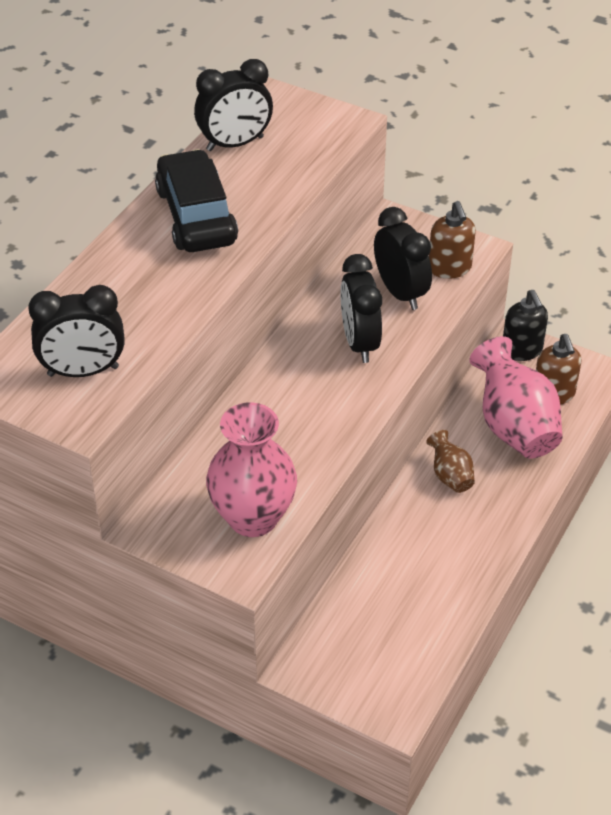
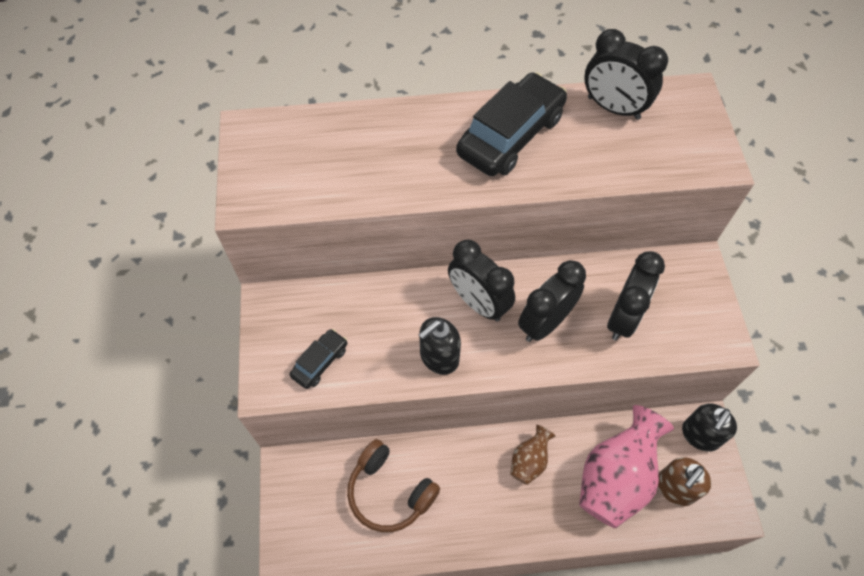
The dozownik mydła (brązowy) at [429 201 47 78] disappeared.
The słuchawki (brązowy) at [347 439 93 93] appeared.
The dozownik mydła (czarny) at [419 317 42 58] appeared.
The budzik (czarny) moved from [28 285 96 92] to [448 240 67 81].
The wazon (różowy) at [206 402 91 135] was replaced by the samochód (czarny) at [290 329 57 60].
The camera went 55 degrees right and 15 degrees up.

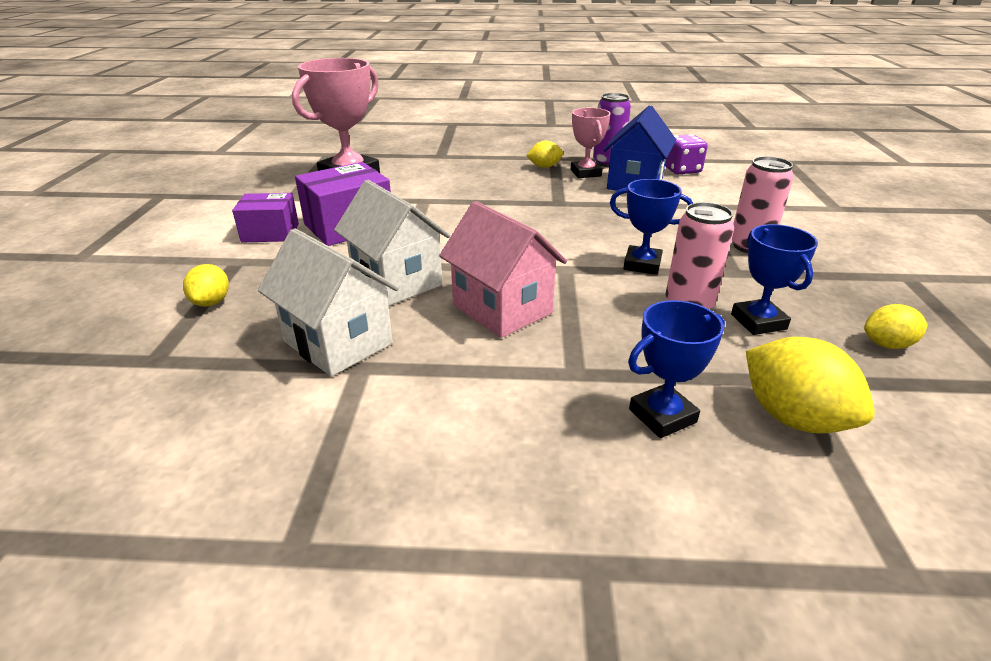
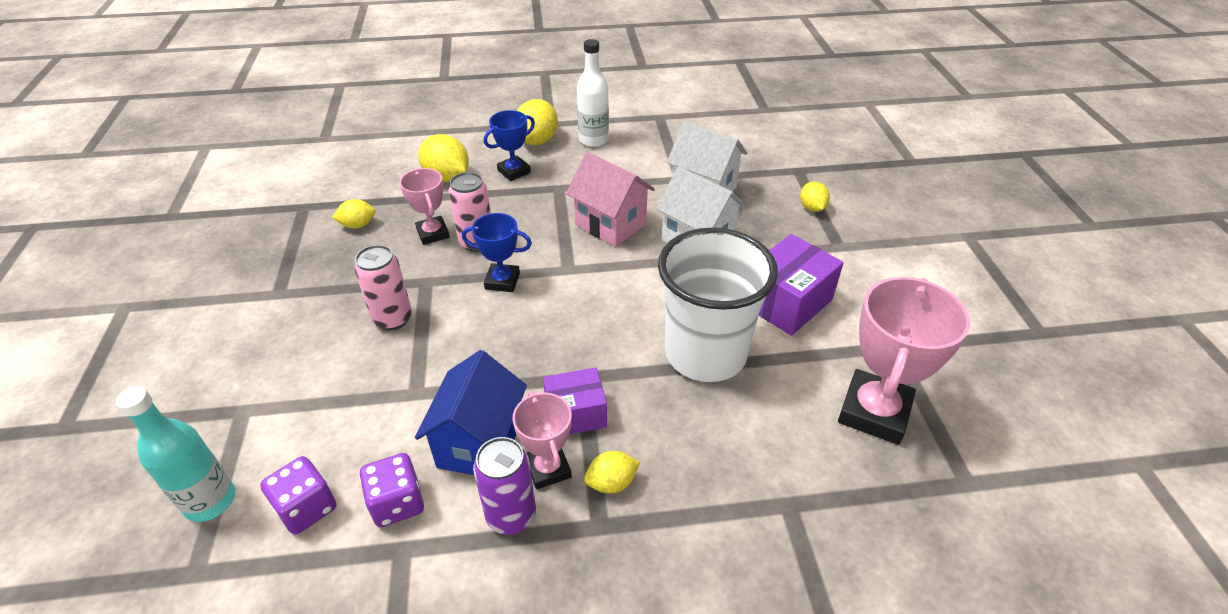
The butelka (turkusowy) at [116 386 119 136] appeared.
The kostka do gry (fioletowy) at [260 456 76 79] appeared.
The cytryna (żółty) at [517 99 41 46] appeared.
The butelka (biały) at [577 39 32 108] appeared.
The szklanka (biały) at [658 227 120 155] appeared.
The pudełko (fioletowy) moved from [232 193 67 49] to [543 367 64 67].
The puchar (niebieski) at [731 224 87 111] became the puchar (różowy) at [399 168 51 77].
The camera went 170 degrees right and 10 degrees up.

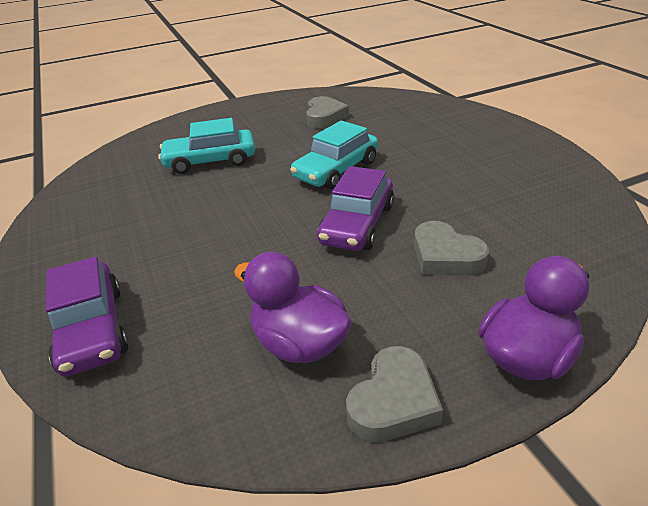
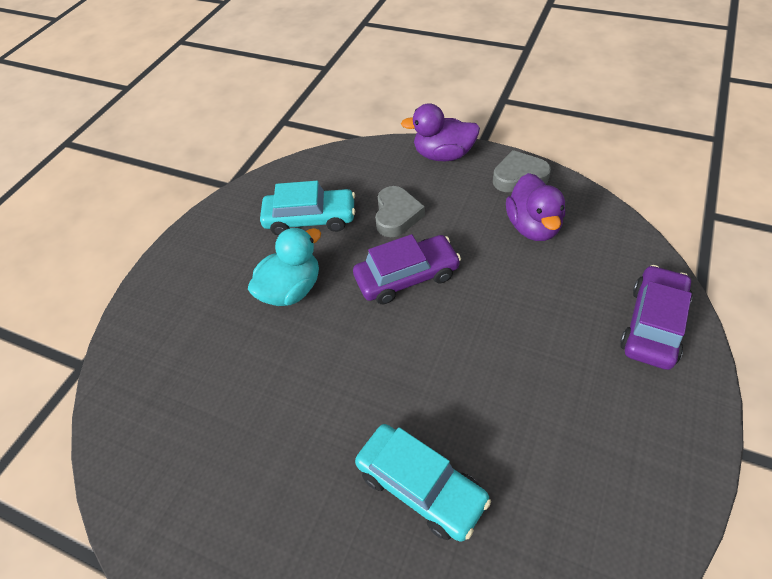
The serce (szary) at [306 96 43 32] disappeared.
The kaczka (turkusowy) at [248 227 73 79] appeared.
The samochód (turkusowy) moved from [290 120 88 69] to [260 181 95 55].
The camera went 130 degrees left and 15 degrees up.

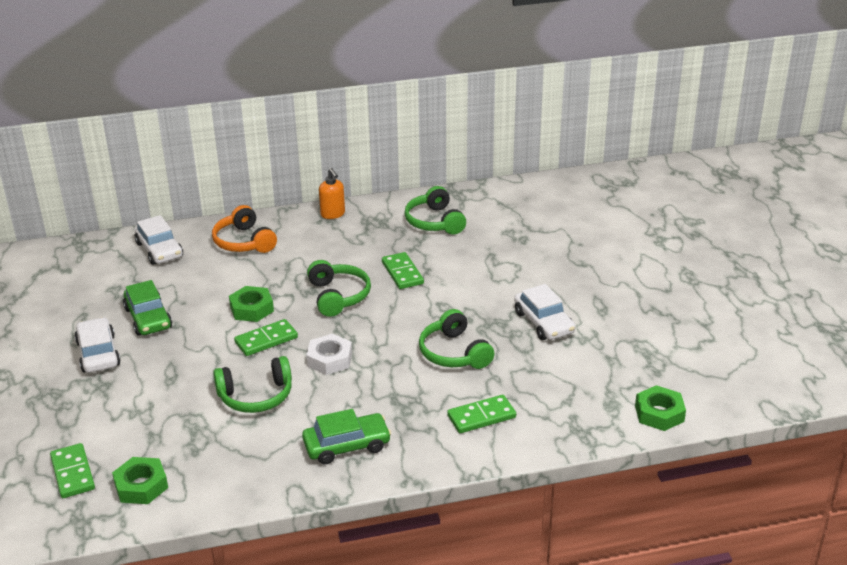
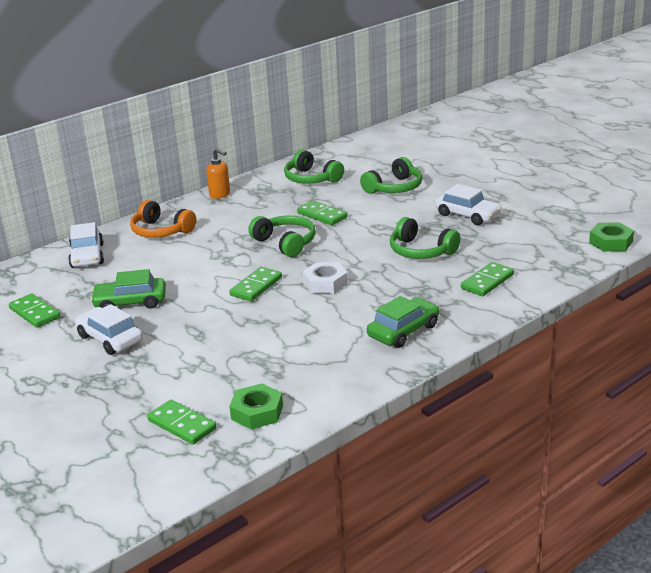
The nakrętka (zielony) at [229 286 45 36] disappeared.
The kostka domina (zielony) at [9 294 51 34] appeared.
The słuchawki (zielony) moved from [213 356 79 57] to [360 157 62 37].
The samochód (zielony) at [123 280 49 56] turned 135 degrees clockwise.
The samochód (biały) at [134 215 49 50] turned 45 degrees clockwise.
The camera went 25 degrees left and 5 degrees down.

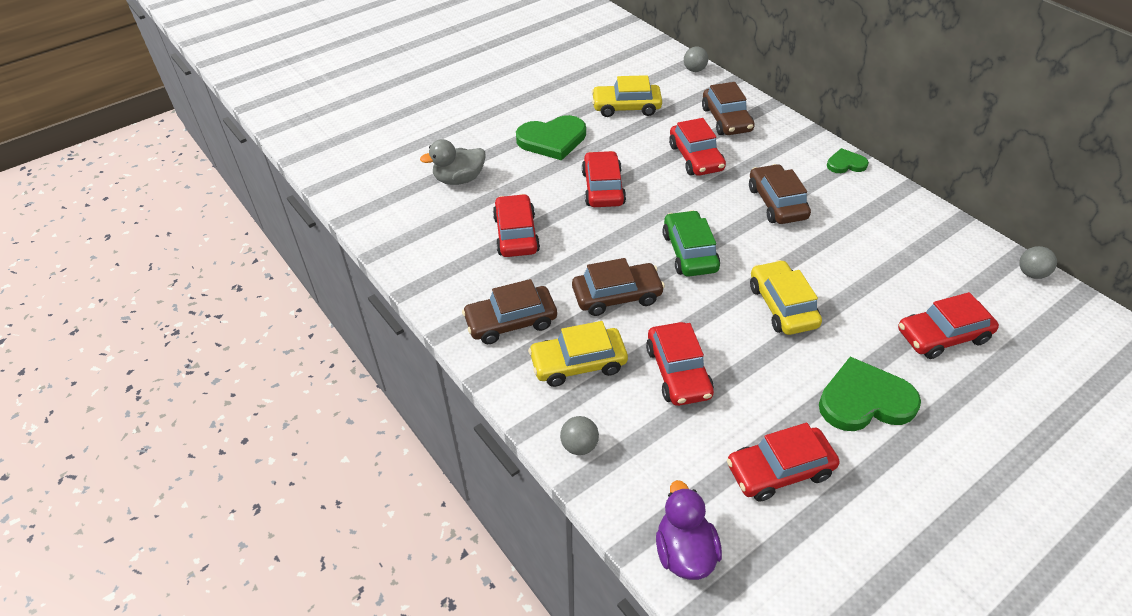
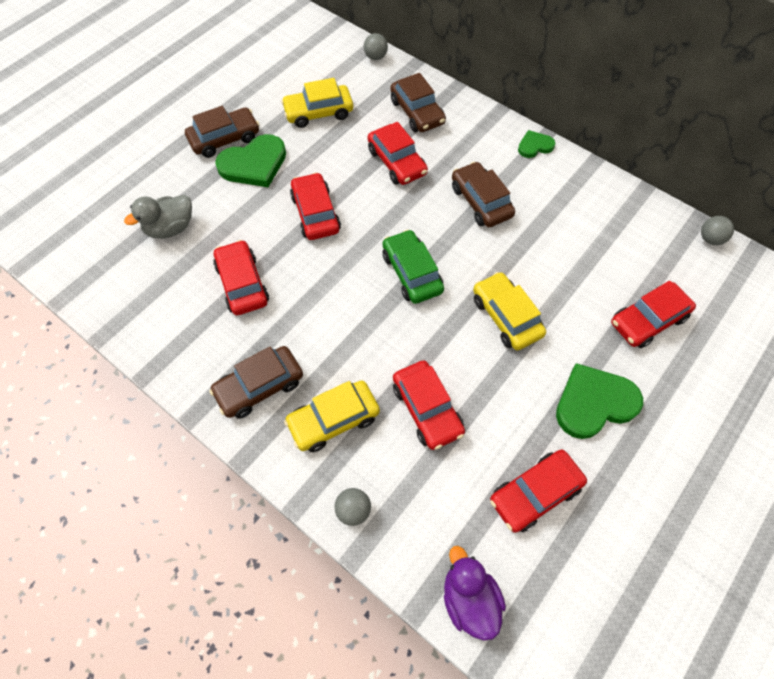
The samochód (brązowy) moved from [572 258 93 58] to [185 106 74 52].
The camera went 15 degrees left and 15 degrees up.

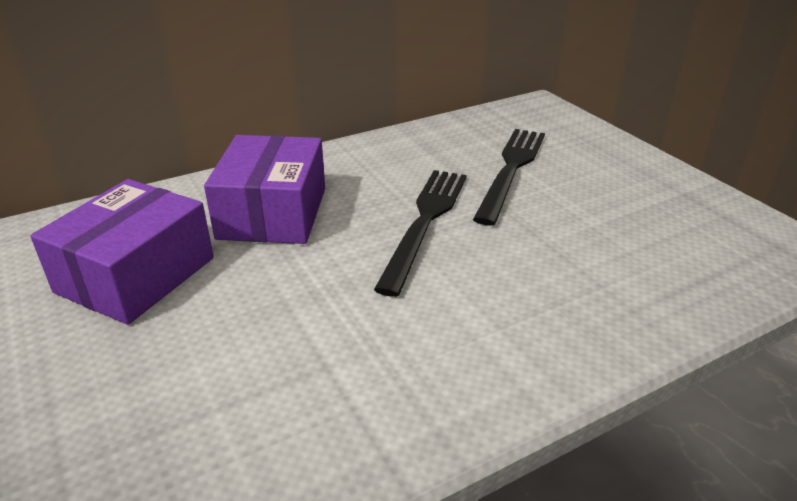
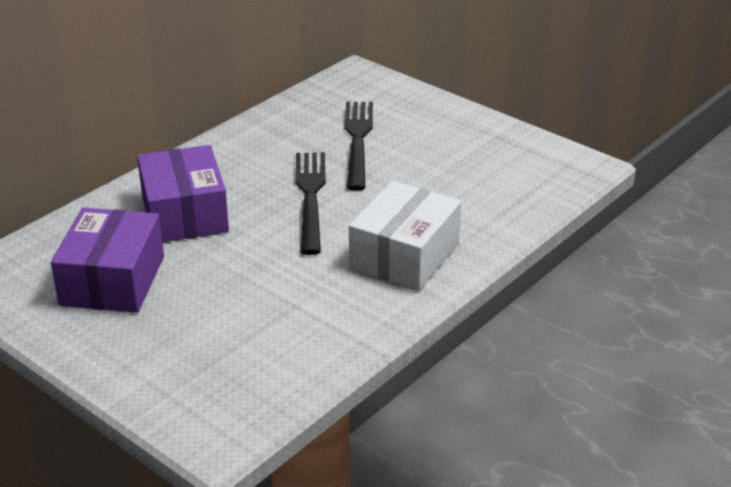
The pudełko (biały) at [349 181 112 110] appeared.
The camera went 20 degrees left and 0 degrees up.

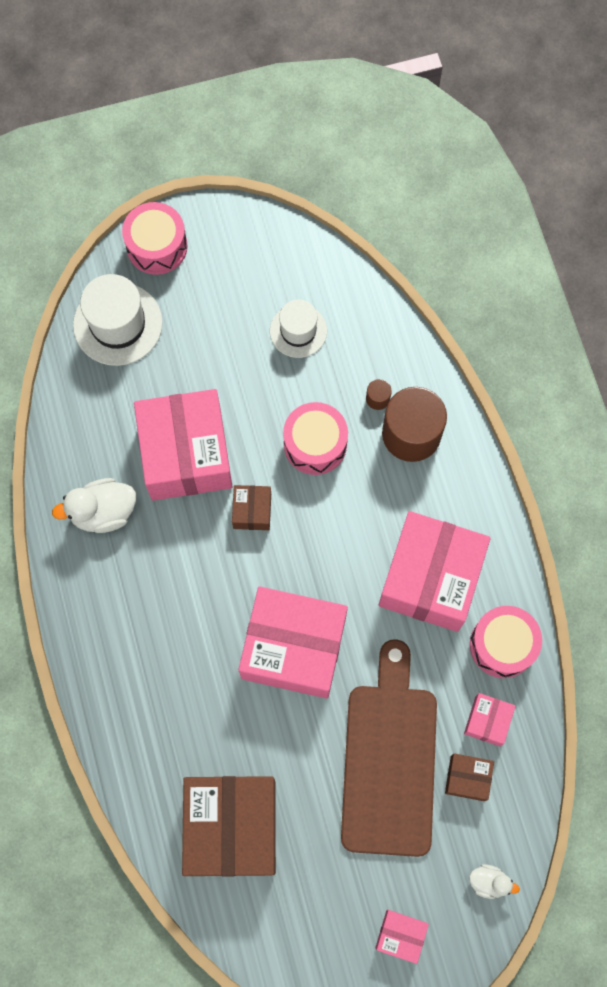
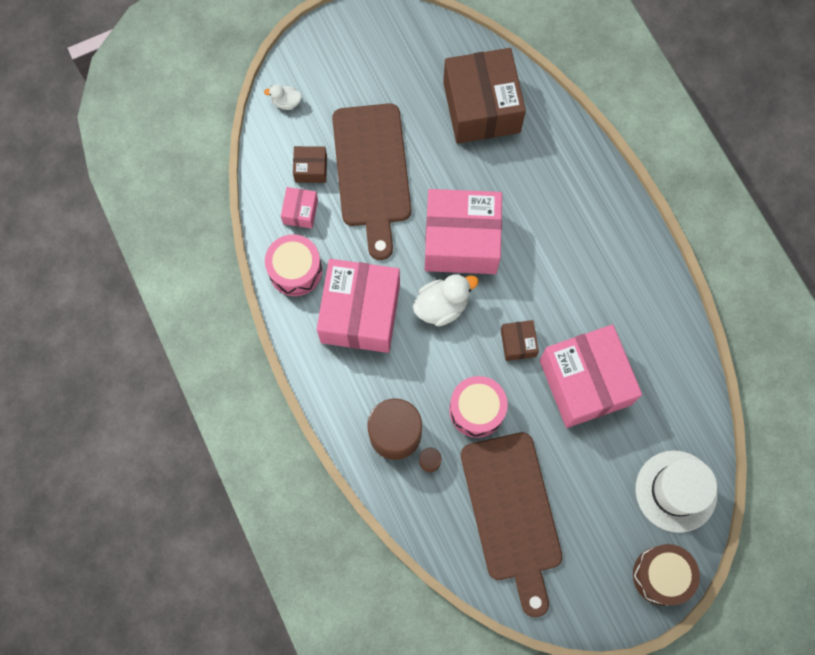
The pudełko (różowy) at [375 909 54 55] disappeared.
The kaczka (biały) moved from [52 478 84 55] to [413 274 66 52].
The kapelusz (biały) at [270 300 57 58] was replaced by the deska do krojenia (brązowy) at [461 432 102 185].
The bęben (różowy) at [122 202 66 73] became the bęben (brązowy) at [633 544 67 62].
The camera went 170 degrees right and 0 degrees up.

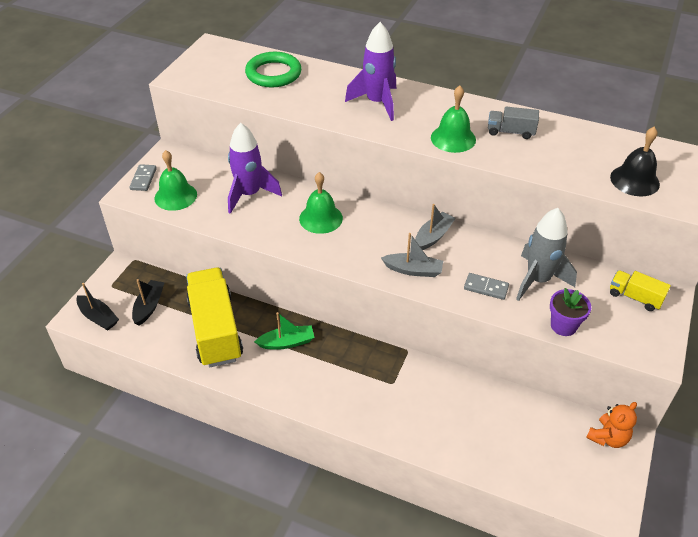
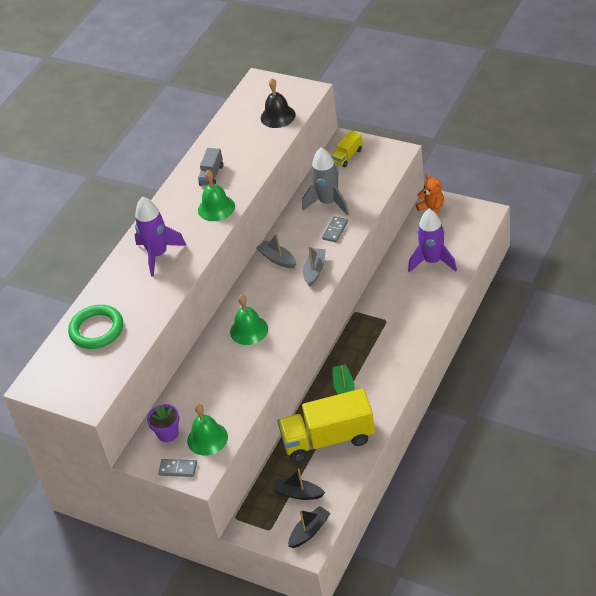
The rakieta (fioletowy) moved from [228 123 54 91] to [408 209 49 64].
The doniczka (fioletowy) moved from [550 288 41 48] to [147 404 33 38].
The camera went 80 degrees left and 0 degrees up.

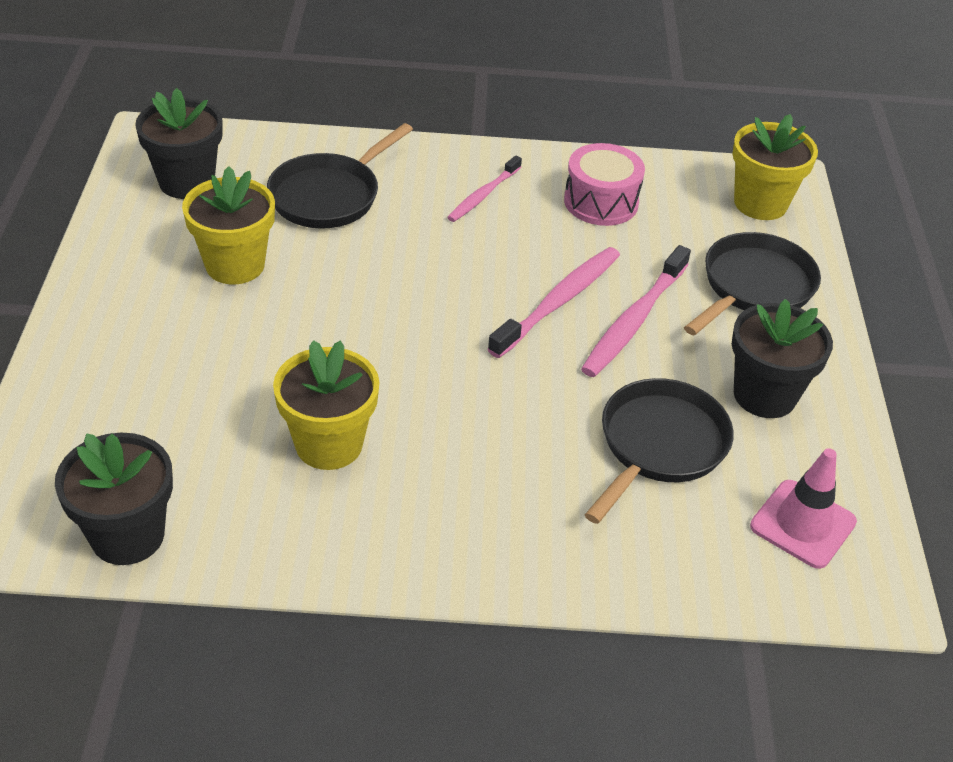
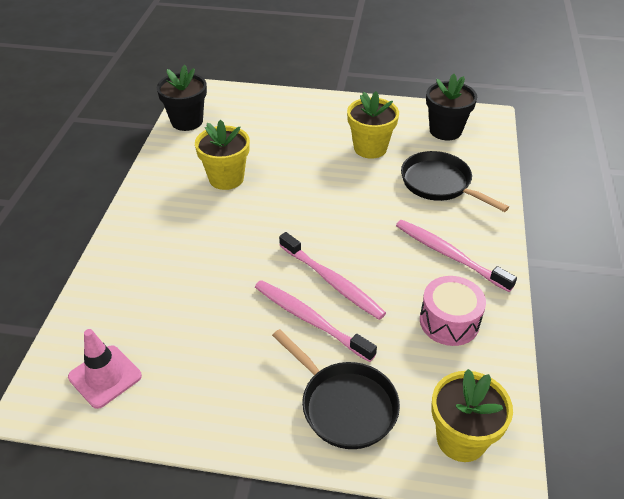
The patelnia (czarny) at [585 378 149 146] disappeared.
The doniczka (czarny) at [732 299 101 119] disappeared.
The szczoteczka do zębów (różowy) at [447 156 75 66] changed to 1.60 times the size.
The camera went 100 degrees right and 0 degrees up.

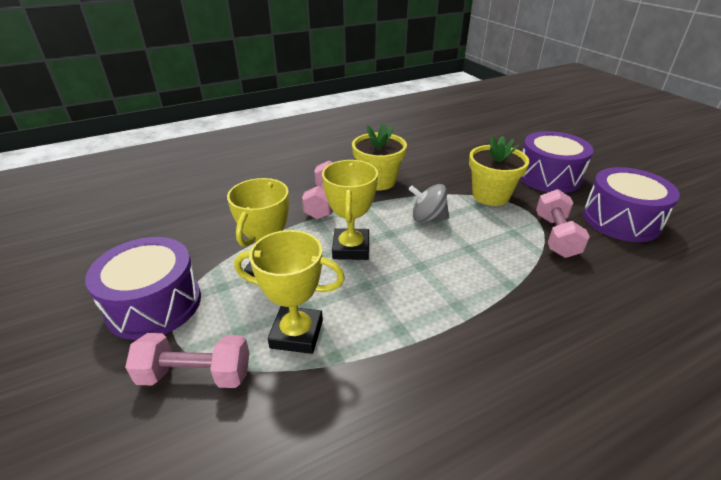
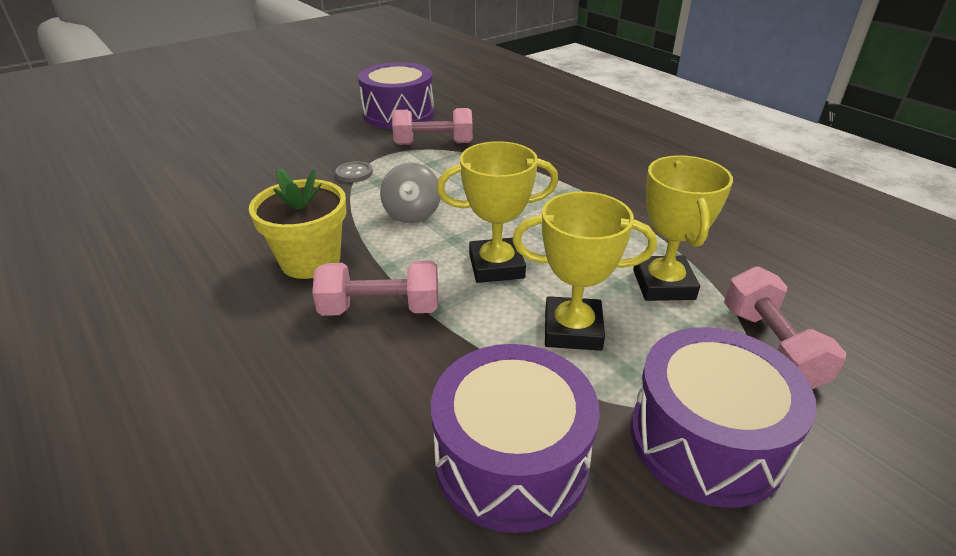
The bęben (fioletowy) moved from [520 131 73 62] to [431 344 169 189].
The doniczka (żółty) at [469 136 60 70] was replaced by the guzik (szary) at [336 161 37 22].
The camera went 100 degrees left and 0 degrees up.

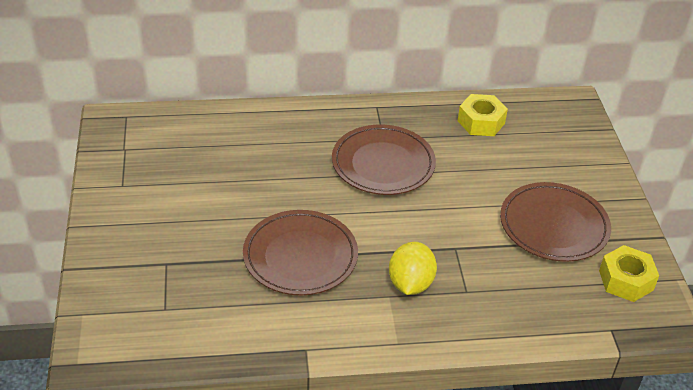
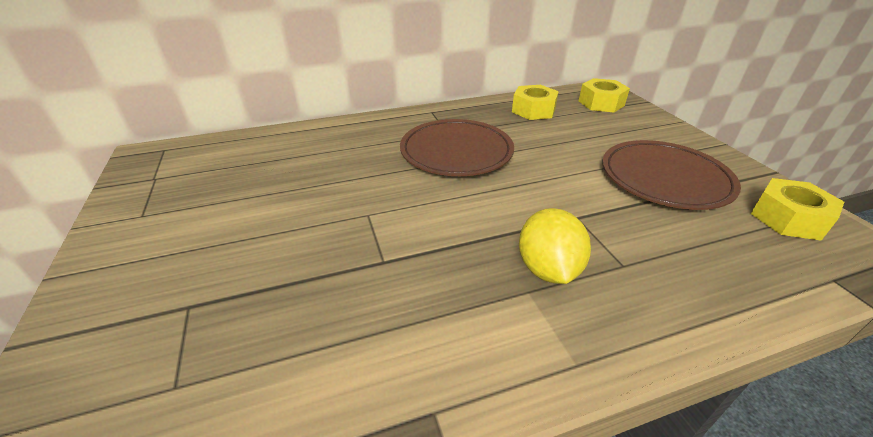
The talerz (brązowy) at [243 210 115 85] disappeared.
The nakrętka (żółty) at [579 78 51 35] appeared.
The camera went 10 degrees left and 5 degrees down.

